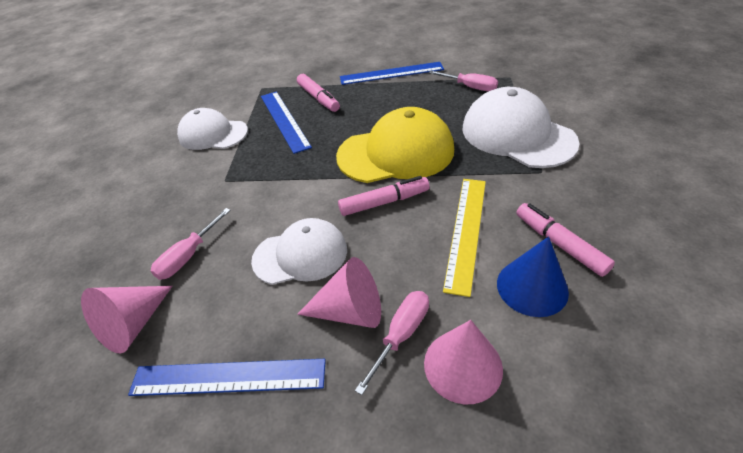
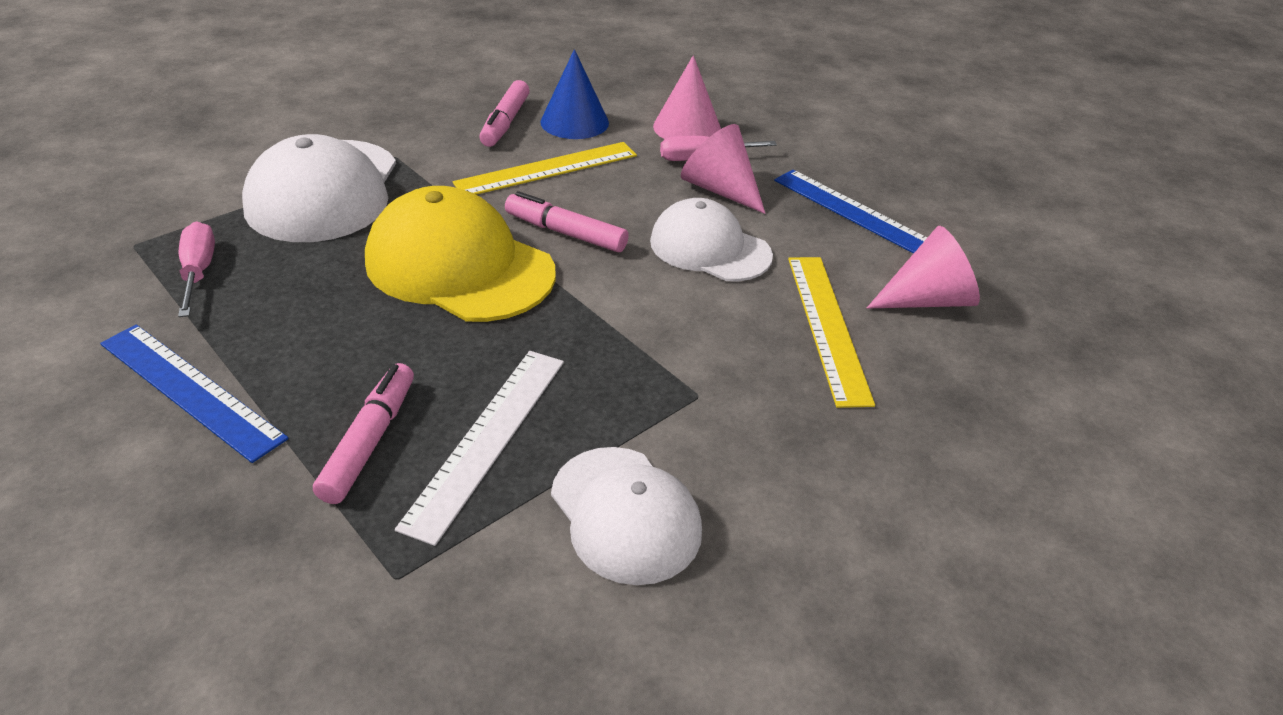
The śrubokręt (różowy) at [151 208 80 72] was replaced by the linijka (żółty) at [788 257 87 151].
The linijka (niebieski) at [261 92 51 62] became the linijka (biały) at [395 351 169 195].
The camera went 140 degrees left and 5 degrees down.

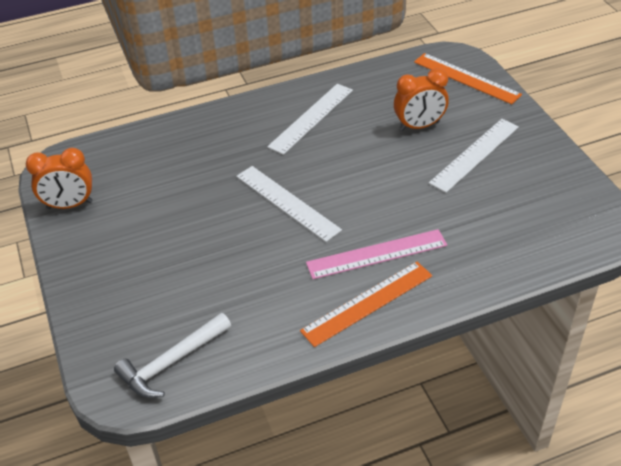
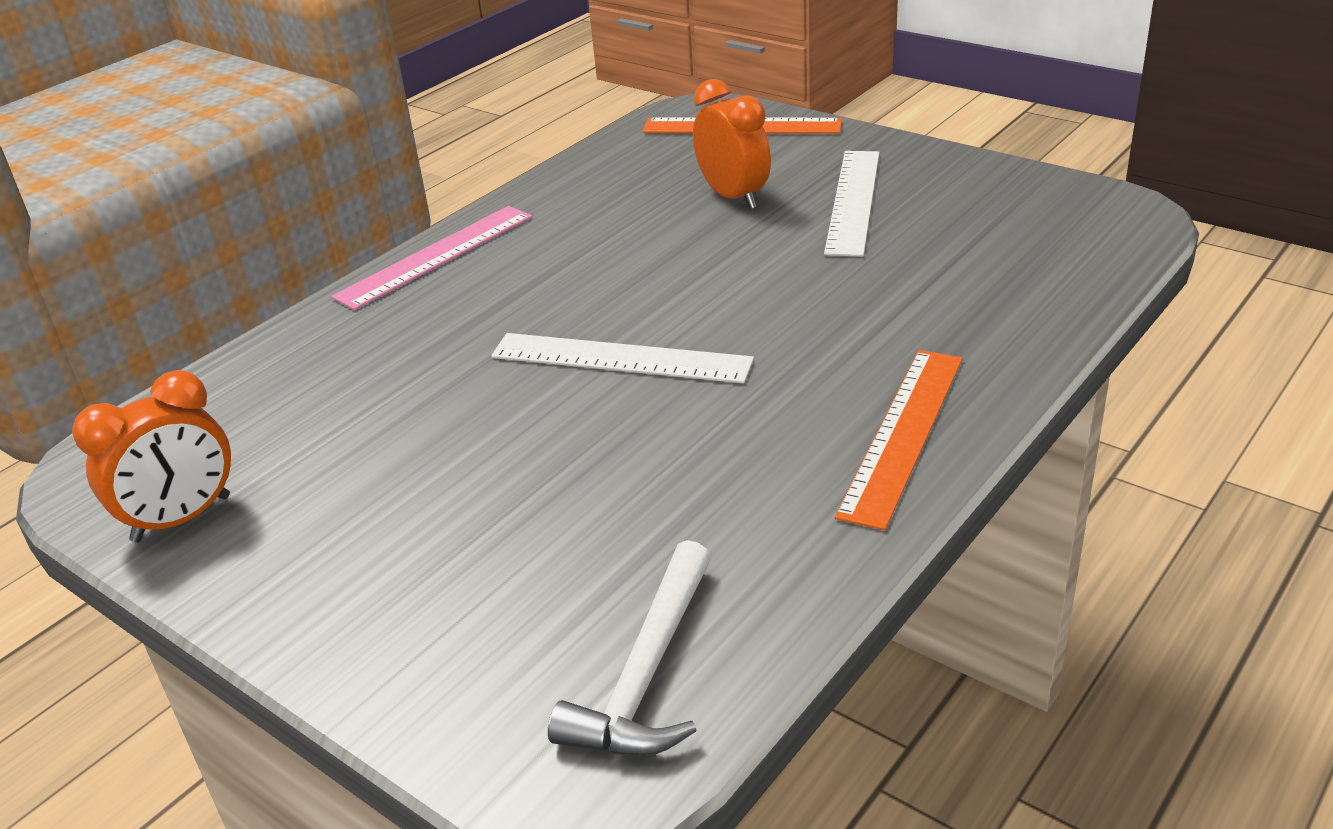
The linijka (biały) at [267 84 86 71] disappeared.
The linijka (różowy) moved from [306 229 141 50] to [331 206 201 104].
The budzik (pomarańczowy) at [394 68 55 63] turned 75 degrees counterclockwise.
The camera went 30 degrees left and 10 degrees down.

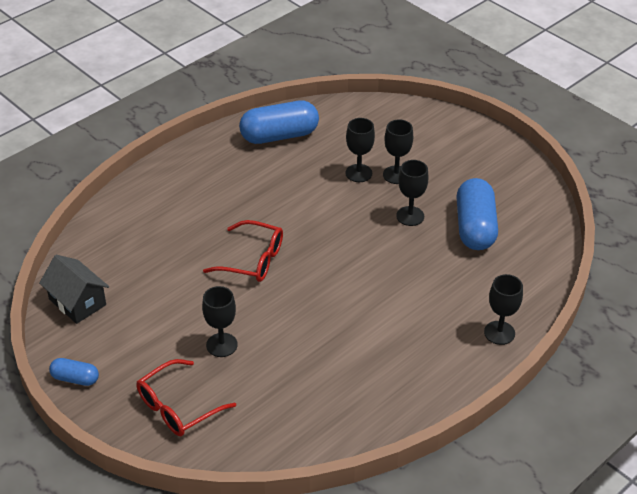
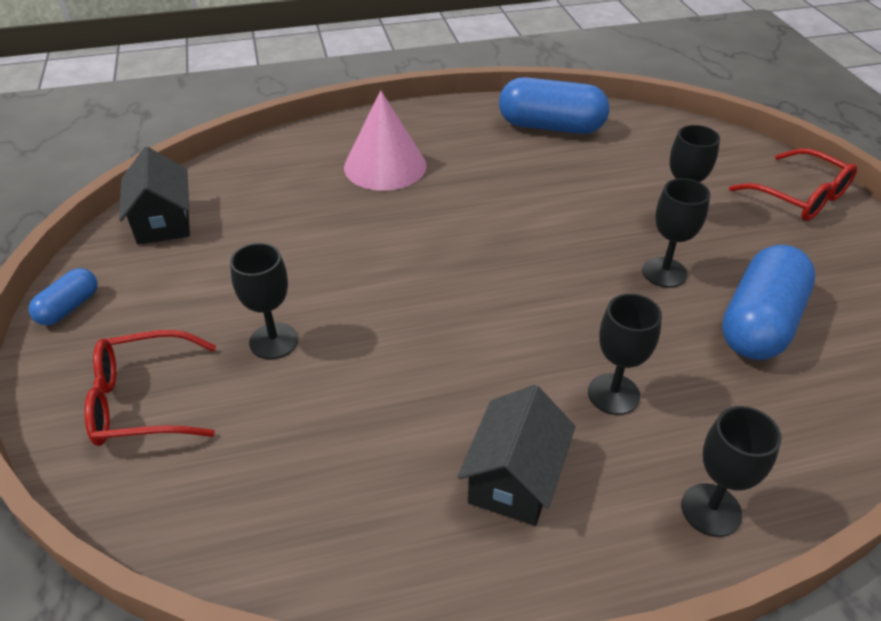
The stożek (różowy) at [344 90 83 101] appeared.
The domek (czarny) at [457 385 119 141] appeared.
The okulary (czerwony) moved from [203 220 80 62] to [729 148 128 73].
The kielich (czarny) moved from [345 118 30 64] to [588 293 74 122].
The kapsułka (niebieski) at [49 358 50 28] turned 75 degrees clockwise.
The camera went 30 degrees right and 0 degrees up.

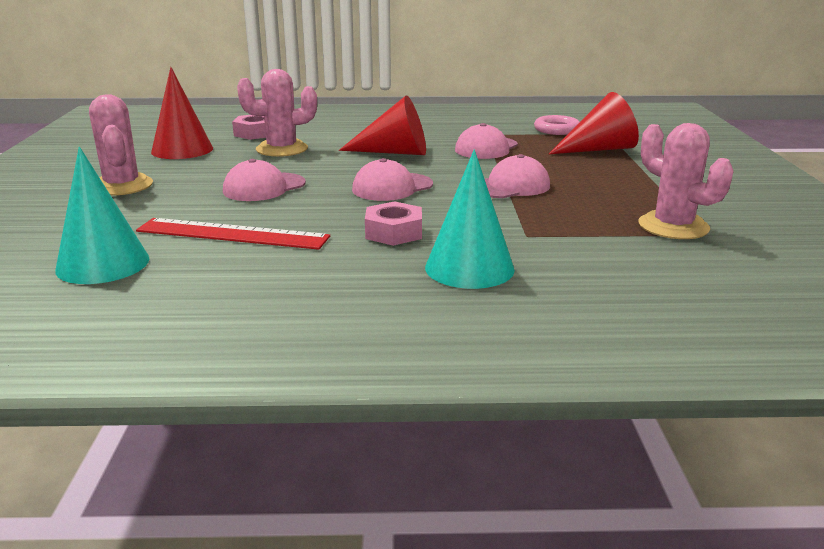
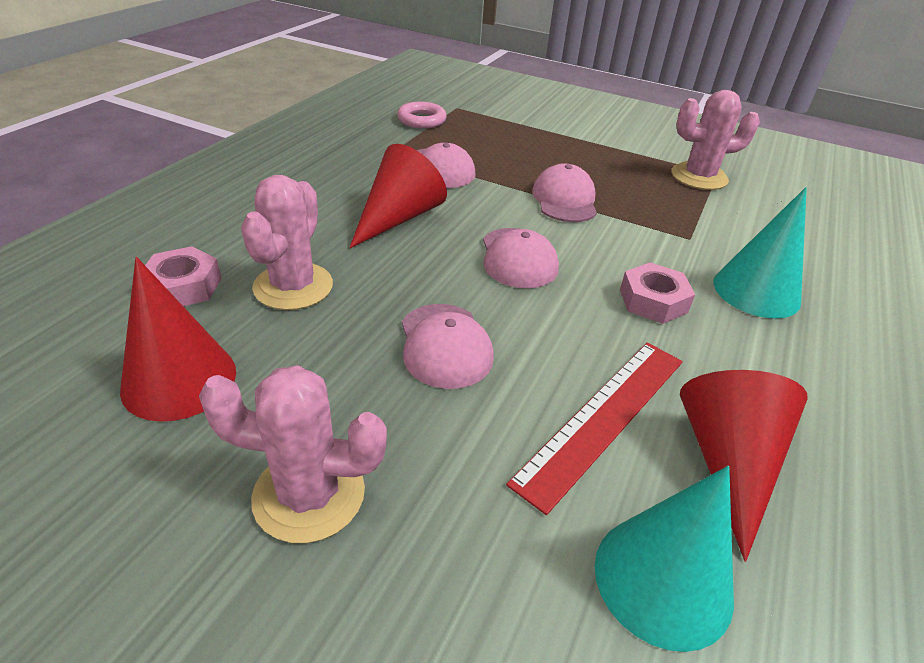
The stożek (czerwony) moved from [549 92 90 62] to [680 370 127 192].
The camera went 65 degrees left and 15 degrees up.

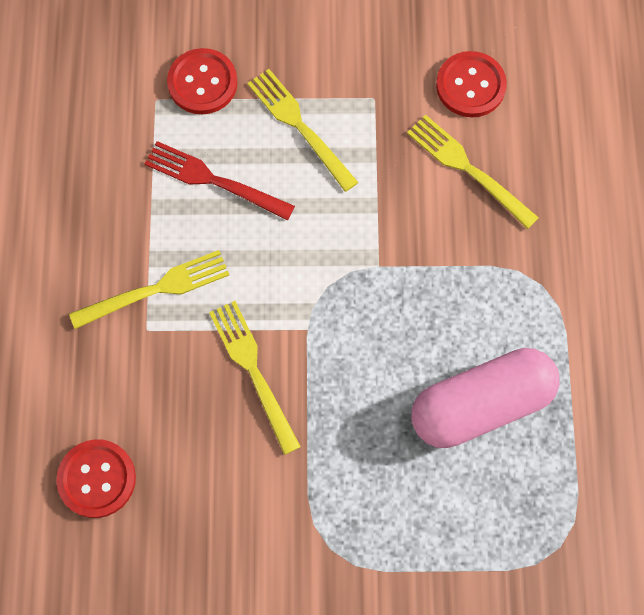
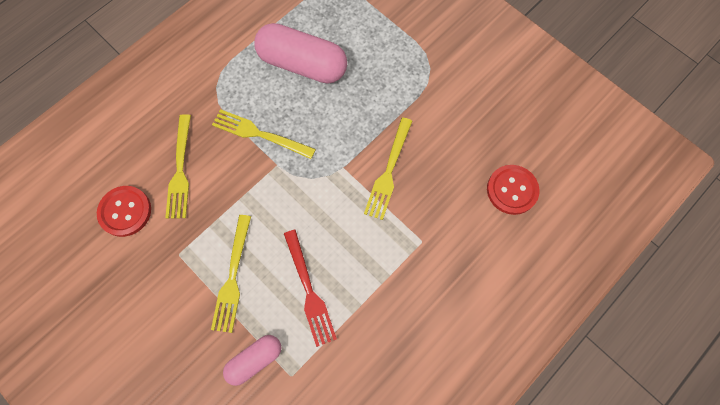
The widelec (żółty) moved from [69 250 160 79] to [212 109 104 50].
The guzik (czerwony) at [167 48 71 66] was replaced by the kapsułka (różowy) at [223 335 58 51].
The camera went 135 degrees left and 0 degrees up.

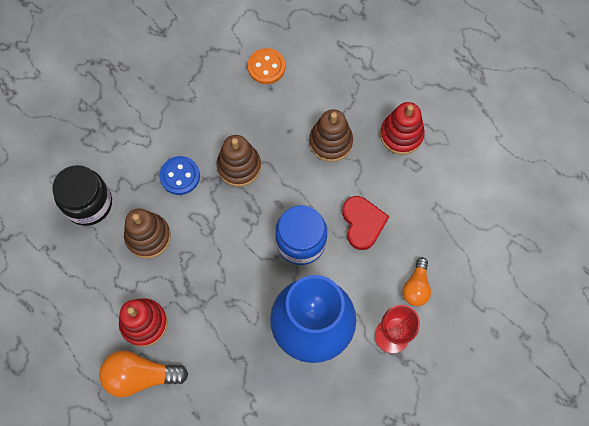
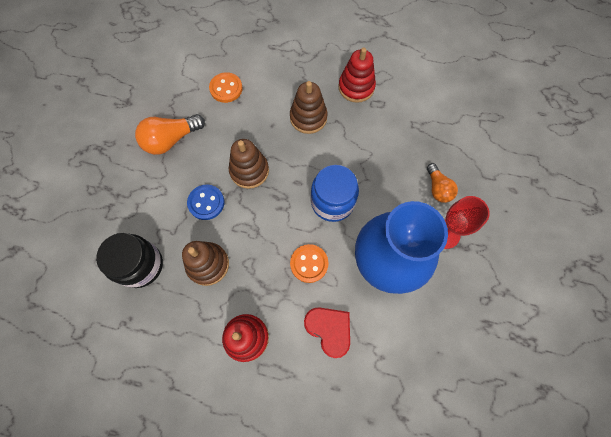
The guzik (pomarańczowy) at [290 244 38 39] appeared.
The żarówka (pomarańczowy) moved from [99 351 89 46] to [135 114 70 41].
The serce (czerwony) moved from [342 196 47 54] to [304 307 46 51].
The camera went 30 degrees left and 0 degrees up.

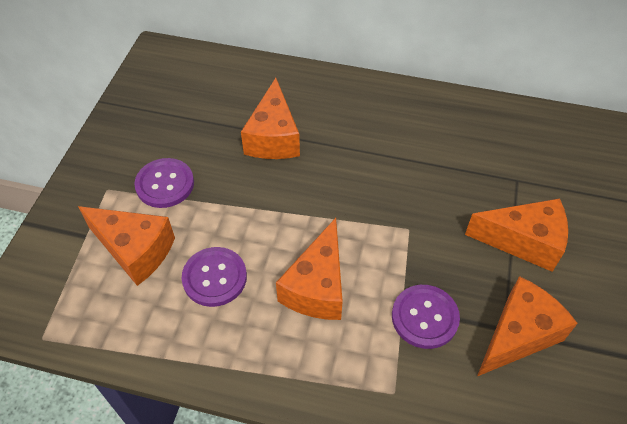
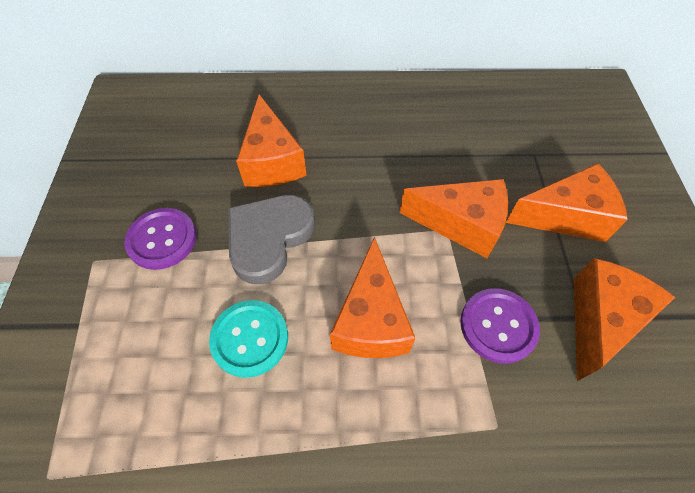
The serce (szary) at [228 195 87 89] appeared.
The ser (pomarańczowy) moved from [78 206 97 80] to [400 179 108 79].
The guzik (fioletowy) at [182 247 65 60] became the guzik (turkusowy) at [209 300 79 78].
The camera went 15 degrees left and 5 degrees up.

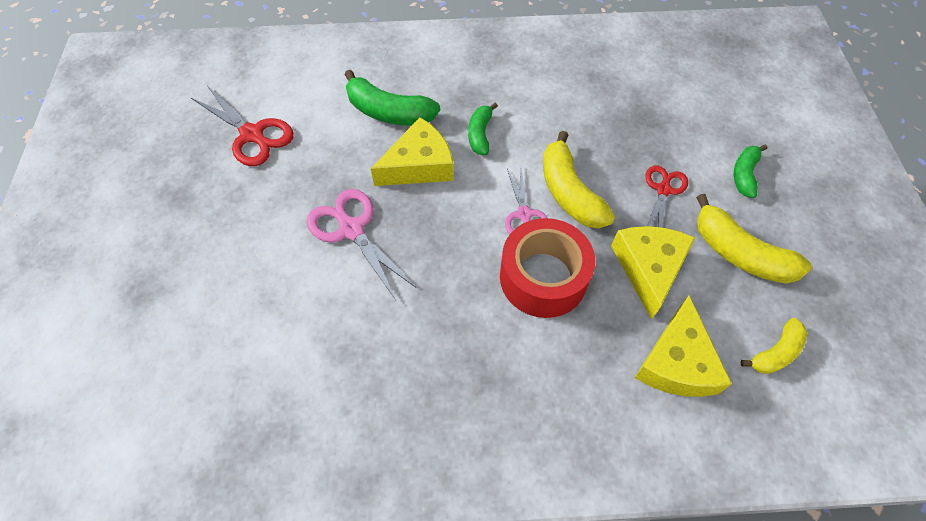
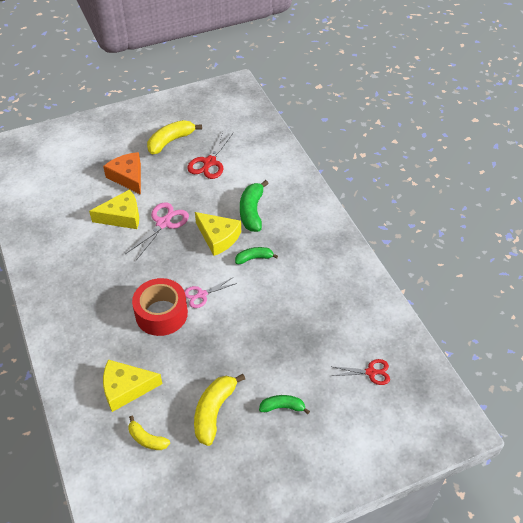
The ser (pomarańczowy) at [103 152 38 43] appeared.
The banan (żółty) moved from [543 131 72 97] to [147 120 55 35].
The ser (żółty) moved from [611 226 84 94] to [89 189 50 40].
The nożyczki (czerwony) moved from [646 165 42 62] to [332 359 58 26].
The camera went 70 degrees right and 10 degrees down.

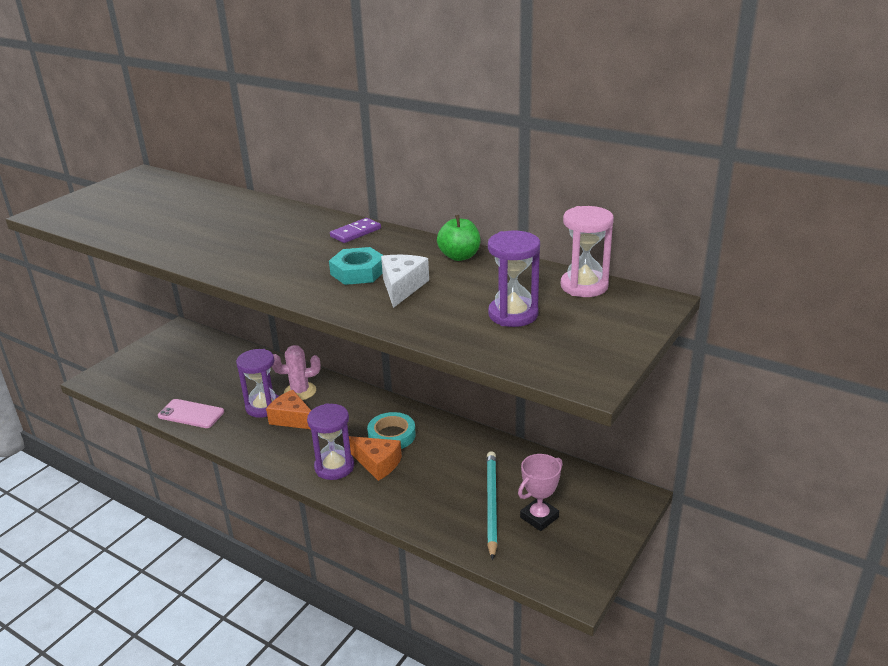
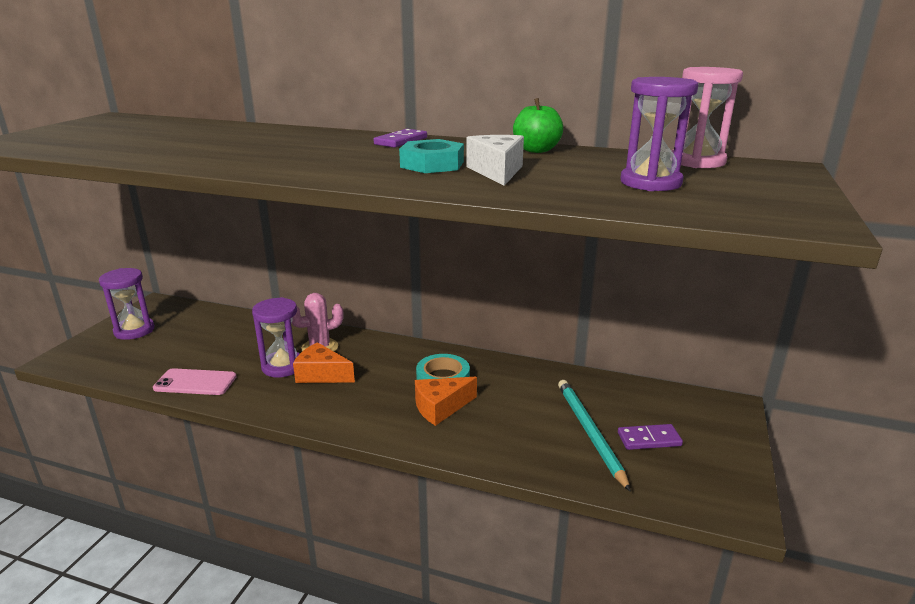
The klepsydra (fioletowy) moved from [307 403 47 77] to [99 268 56 72].
The puchar (różowy) at [518 454 45 77] was replaced by the kostka domina (fioletowy) at [618 424 65 26].
The ser (pomarańczowy) at [349 436 53 45] turned 135 degrees clockwise.
The camera went 15 degrees left and 5 degrees down.

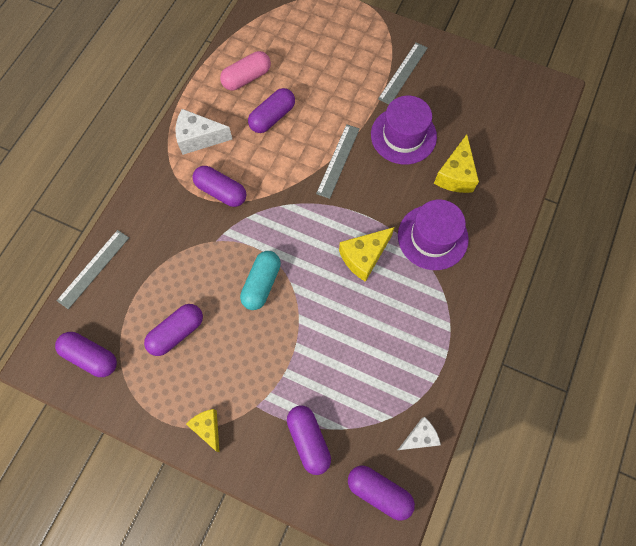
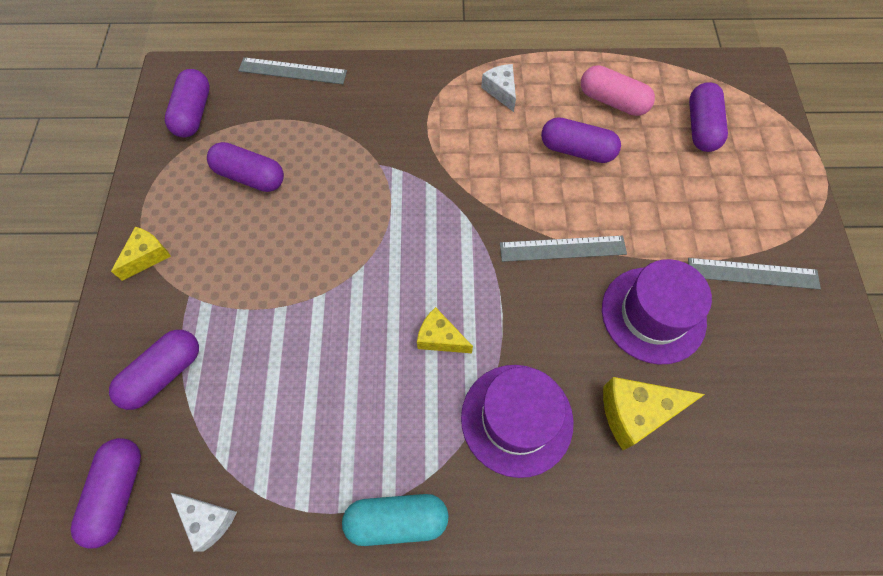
The kapsułka (fioletowy) moved from [192 166 54 41] to [689 82 39 70].
The kapsułka (turkusowy) moved from [240 251 41 59] to [342 494 107 52].
The ser (biały) at [175 109 57 46] changed to 0.65 times the size.
The ser (żółty) at [339 227 56 55] changed to 0.65 times the size.
The camera went 65 degrees right and 5 degrees down.

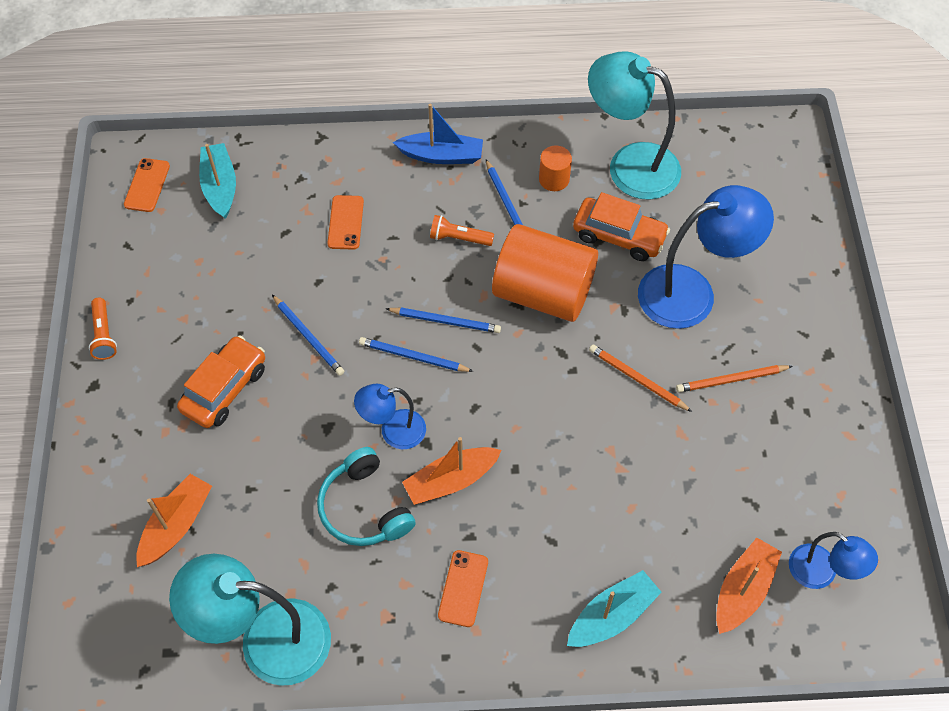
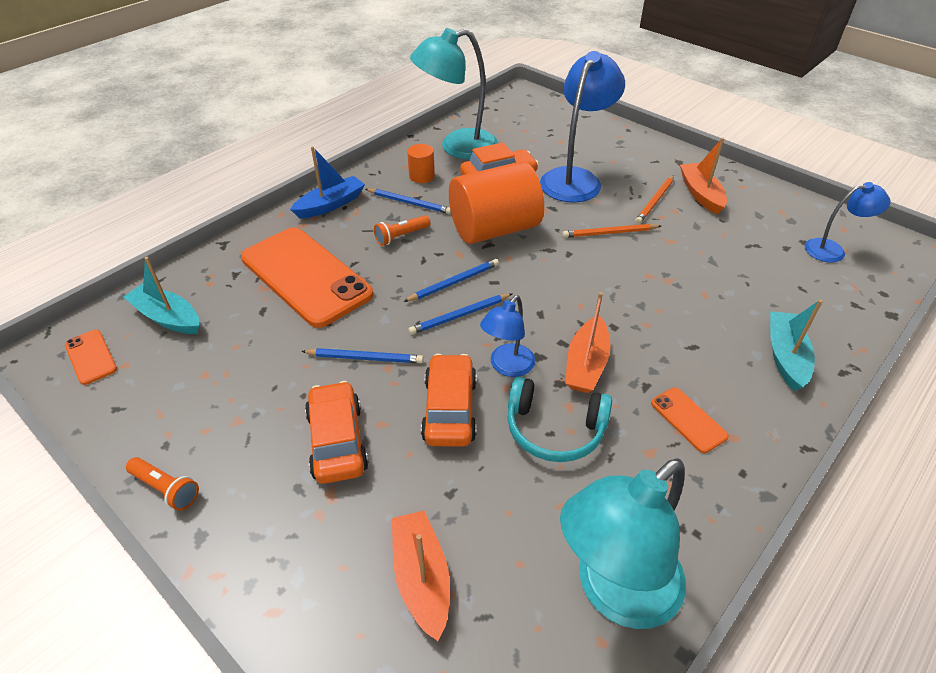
The samochód (pomarańczowy) at [421 354 56 93] appeared.
The łódka (pomarańczowy) moved from [716 538 66 96] to [680 138 47 76].
The telefon (pomarańczowy) at [328 195 36 55] changed to 2.34 times the size.
The camera went 45 degrees left and 15 degrees down.

